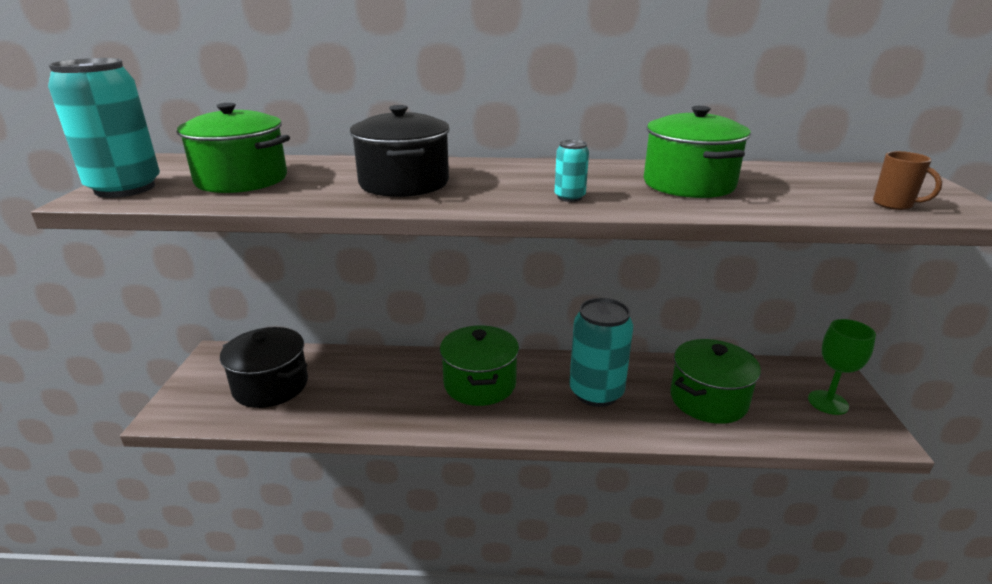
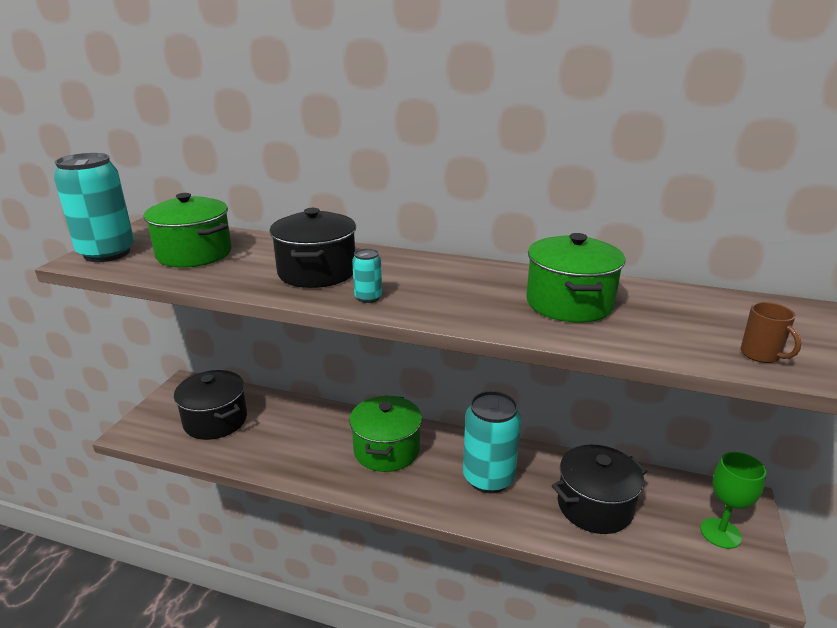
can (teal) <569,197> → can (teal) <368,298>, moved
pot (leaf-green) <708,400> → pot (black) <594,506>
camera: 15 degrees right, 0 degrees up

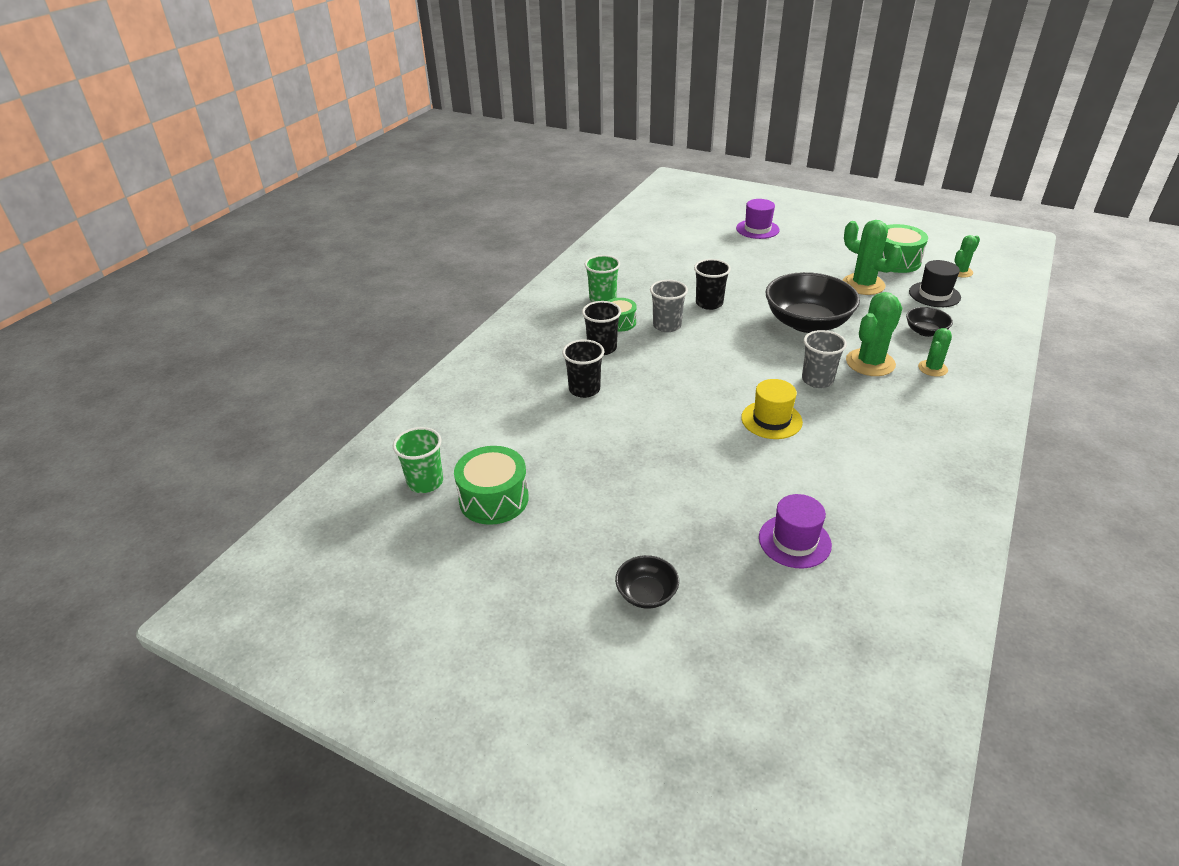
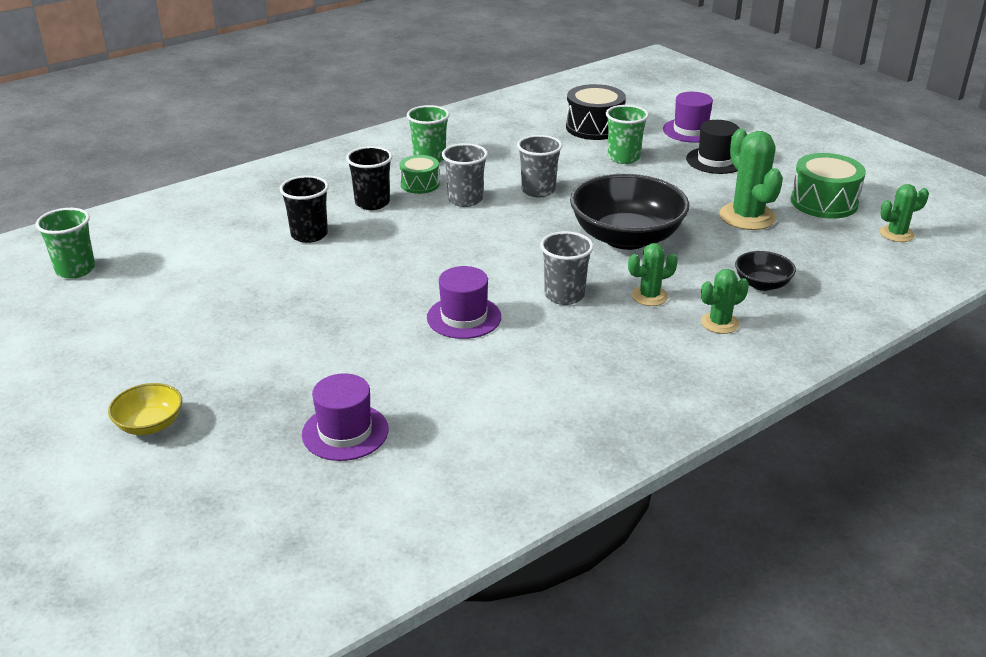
toy drum (leaf-green) <494,499> → -
- → toy drum (black) <594,127>
- → beaker (leaf-green) <623,158>
hat (black) <934,294> → hat (black) <715,160>, moved
bowl (black) <646,594> → bowl (bright yellow) <150,424>
beaker (black) <709,303> → beaker (gray) <538,190>
hat (bright yellow) <771,420> → hat (violet) <464,317>
prickly plant (leaf-green) <870,363> → prickly plant (leaf-green) <649,296>, x0.58
camera: 25 degrees right, 5 degrees down

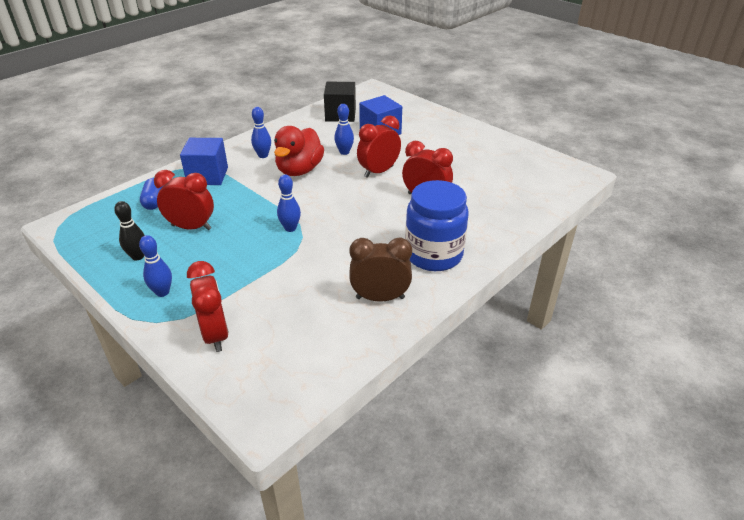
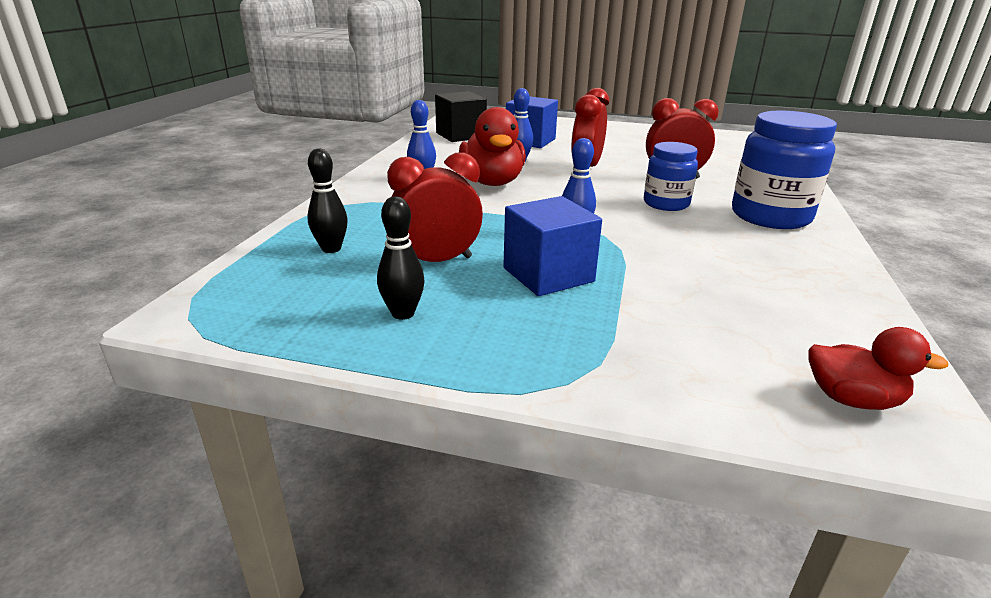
bowling pin (royal blue) <162,292> → -
bedside clock (crimson) <215,334> → -
bedside clock (brown) <380,298> → -
- → jam jar (royal blue) <666,204>
- → duck (crimson) <852,399>
block (royal blue) <207,176> → block (royal blue) <548,275>, moved
pill shape (royal blue) <154,201> → bowling pin (black) <331,249>
camera: 30 degrees left, 10 degrees down

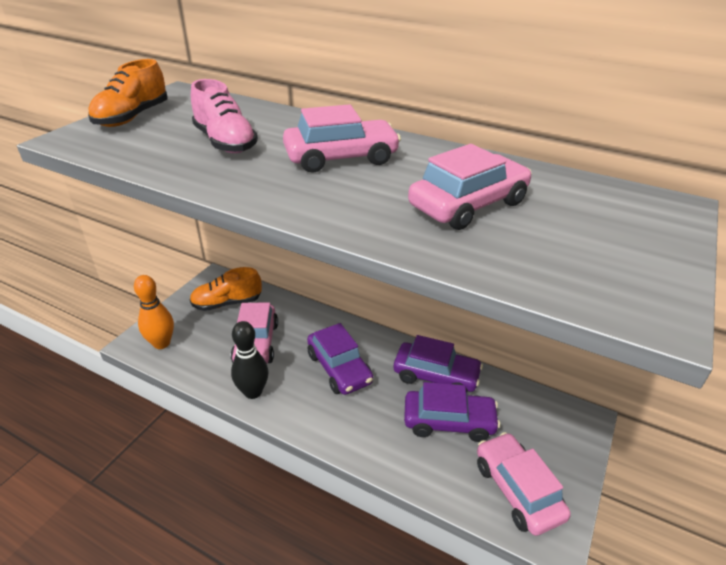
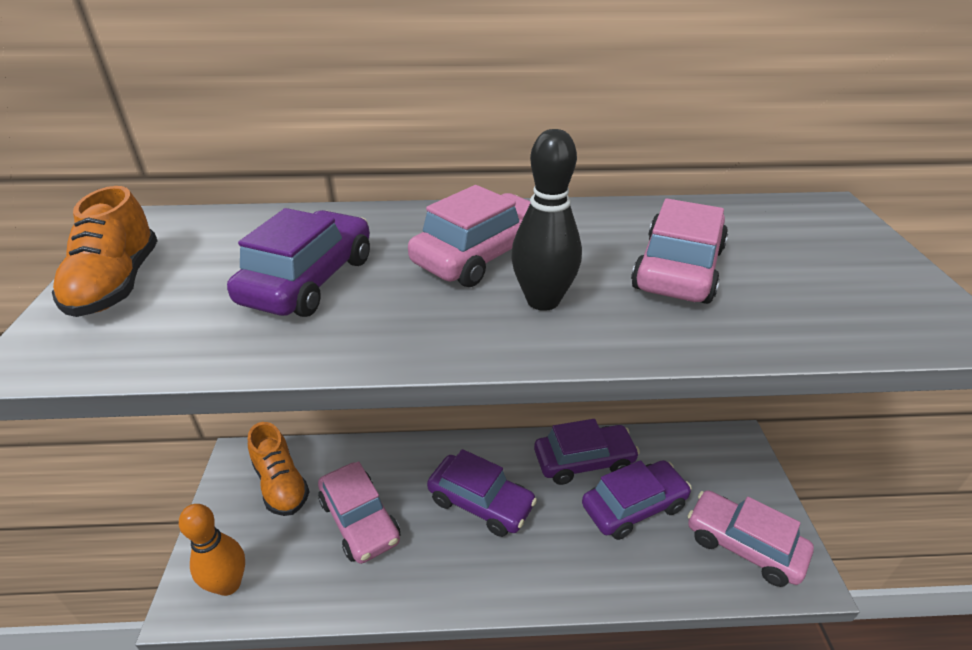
bowling pin (black) <253,392> → bowling pin (black) <543,301>, moved
sneaker (rose-pink) <225,142> → car (violet) <309,280>
sneaker (orange-coloured) <227,303> → sneaker (orange-coloured) <281,484>, 75 degrees counterclockwise
camera: 30 degrees left, 0 degrees up

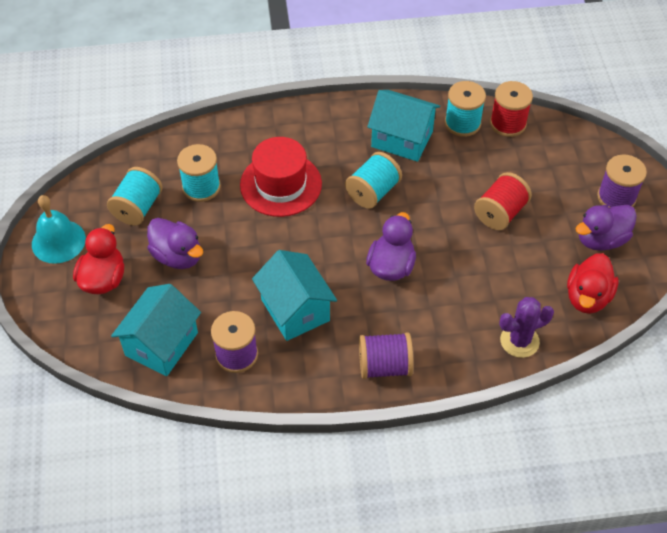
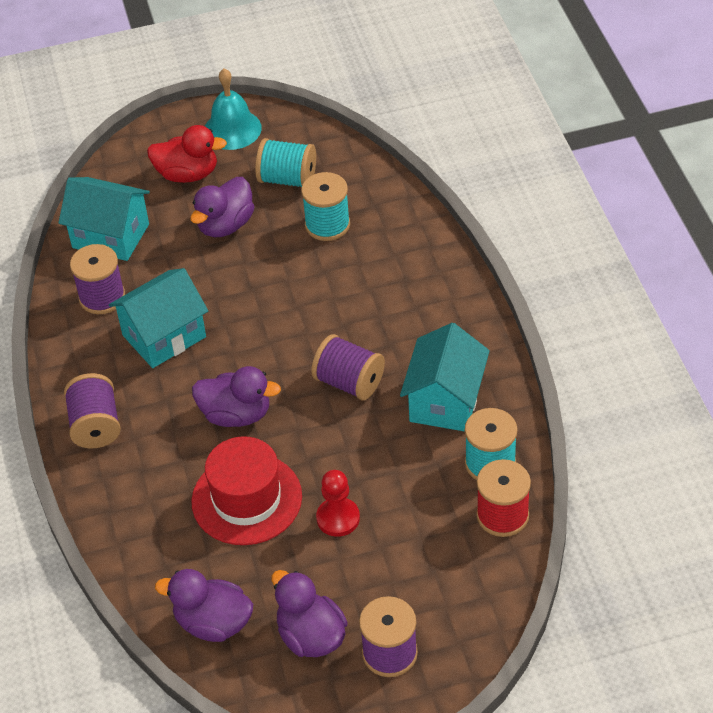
prickly plant (violet) <519,341> → -
hat (crimson) <281,184> → hat (crimson) <246,499>, moved
bobbin (crimson) <500,213> → game pawn (crimson) <338,518>
bobbin (teal) <373,192> → bobbin (violet) <349,382>
duck (crimson) <587,297> → duck (violet) <213,623>
camera: 85 degrees right, 5 degrees down

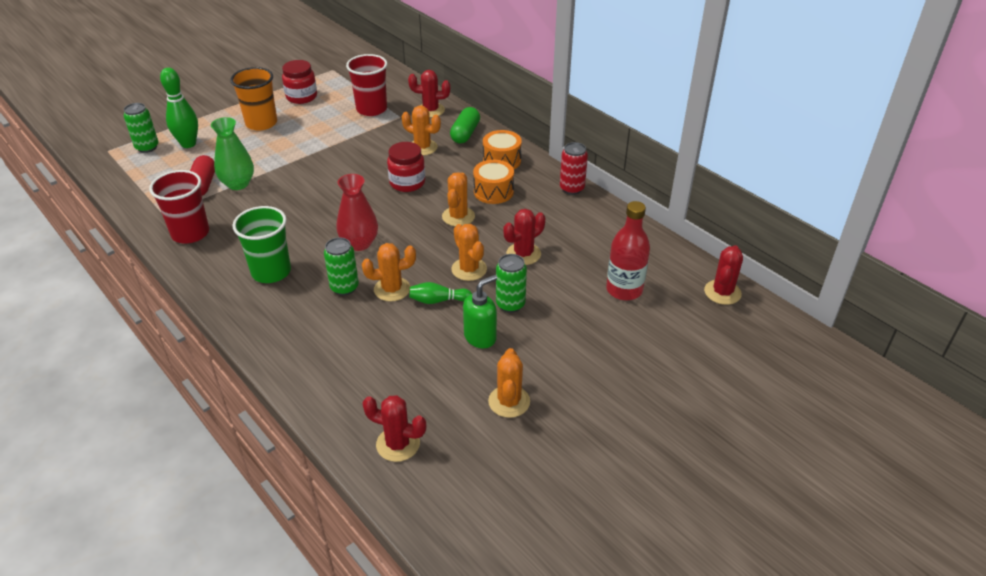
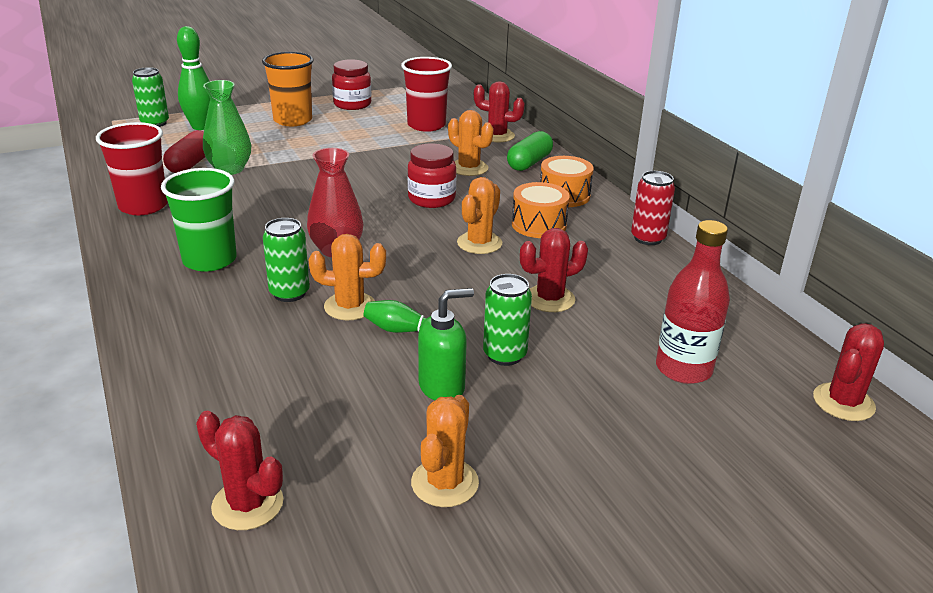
prickly plant (orange-coloured) <469,269> → -
camera: 15 degrees right, 10 degrees down

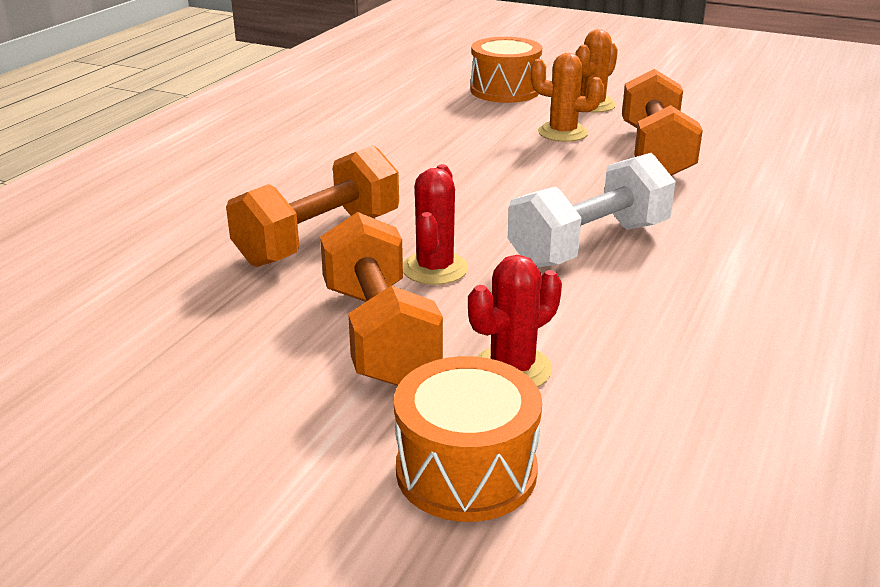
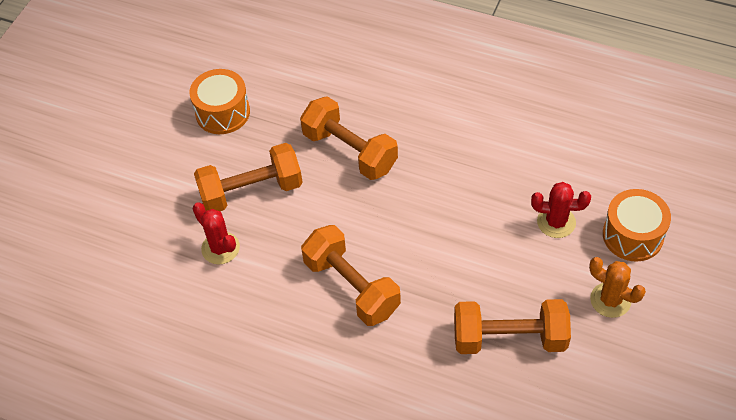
prickly plant (orange-coloured) <562,133> → -
toy drum (orange-coloured) <466,471> → toy drum (orange-coloured) <222,112>, moved
prickly plant (crimson) <434,268> → prickly plant (crimson) <556,222>, moved
free weight (white) <589,245> → free weight (orange-coloured) <351,287>
camera: 90 degrees right, 25 degrees up

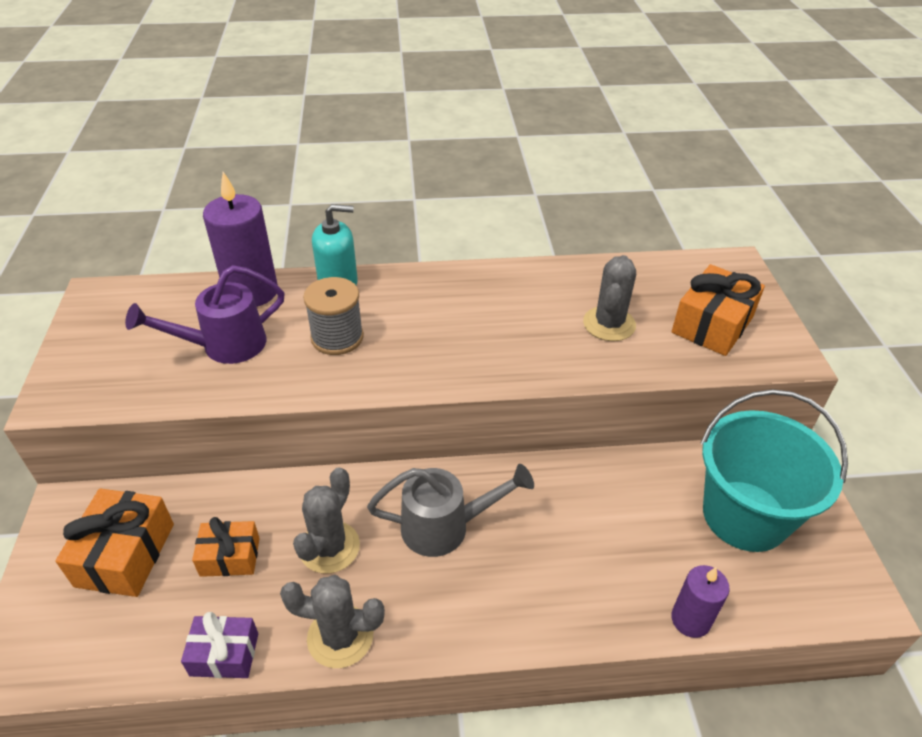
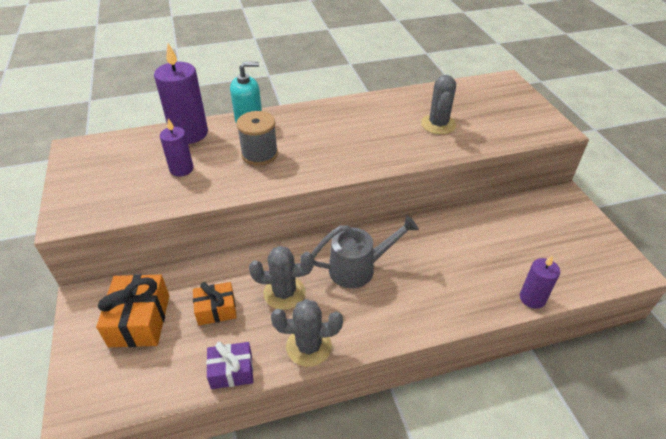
gift (orange-coloured) <712,325> → -
bucket (teal) <744,515> → -
watering can (violet) <225,346> → pillar candle (violet) <181,169>
prickly plant (gray) <329,547> → prickly plant (gray) <284,293>, 75 degrees clockwise
camera: 10 degrees left, 0 degrees up

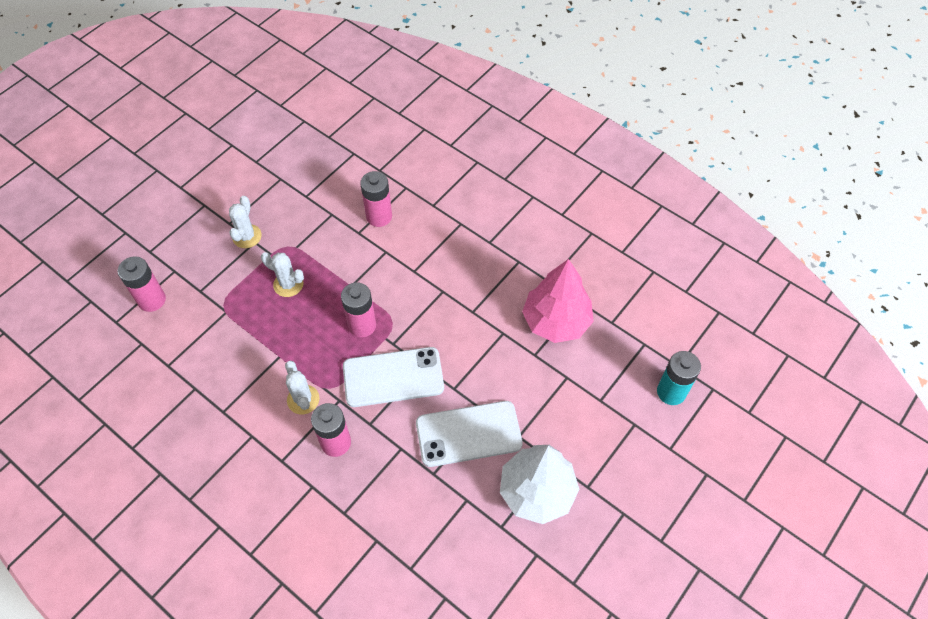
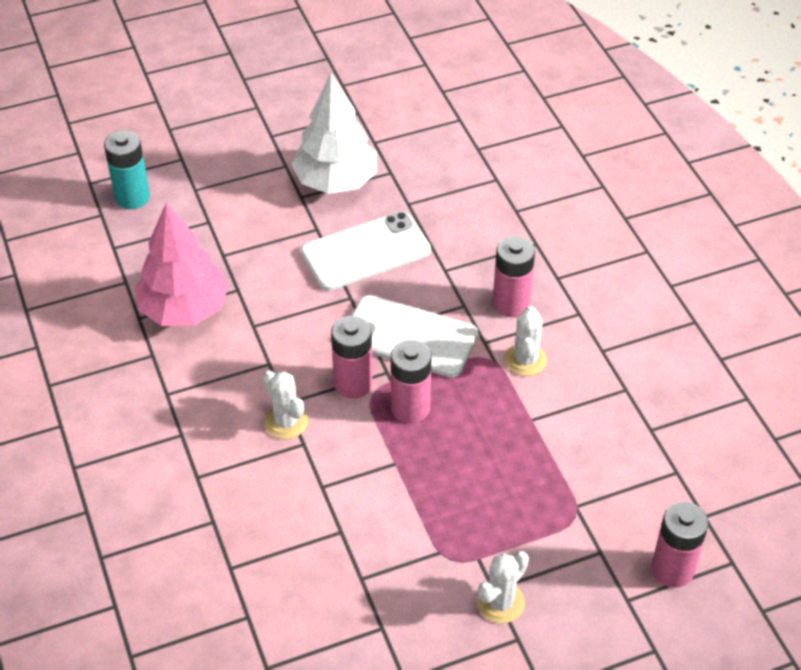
prickly plant (white) <288,284> → prickly plant (white) <286,422>, moved
AA battery (rose-pink) <379,216> → AA battery (rose-pink) <353,384>, moved
phone (white) <468,434> → phone (white) <365,251>, 45 degrees counterclockwise
camera: 150 degrees left, 10 degrees down

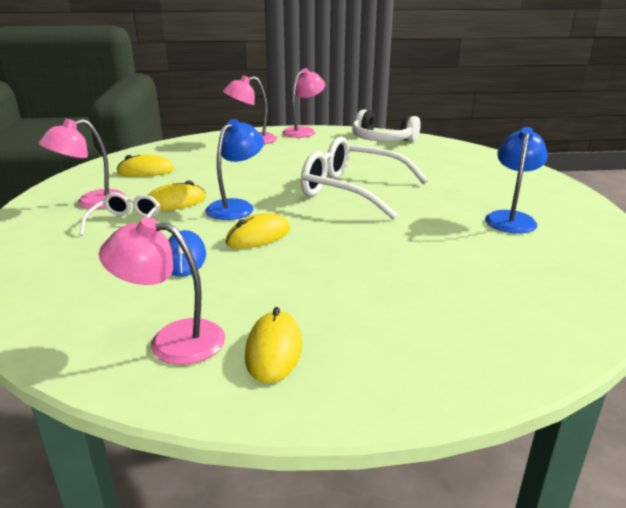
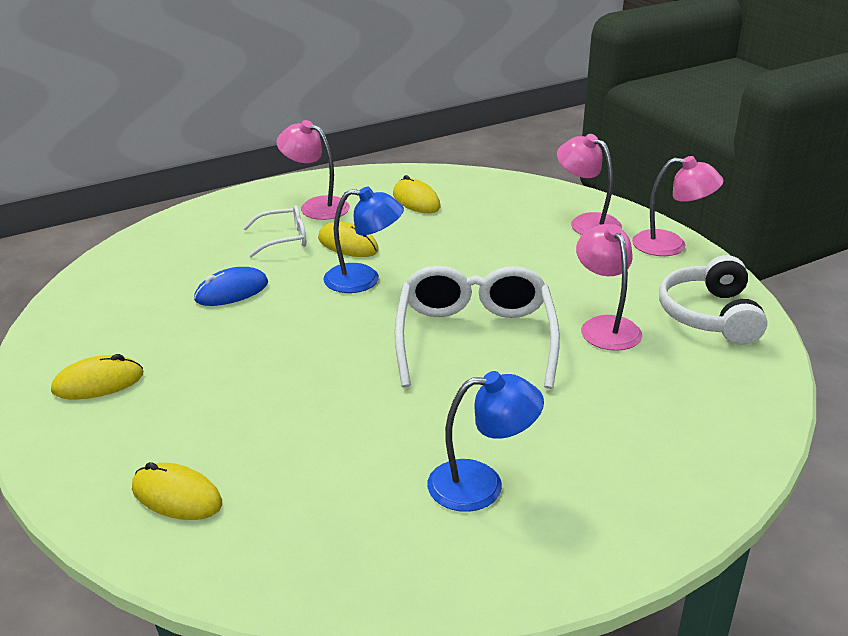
reading lamp (rose-pink) <172,340> → reading lamp (rose-pink) <605,326>, moved
mouse (bright yellow) <258,236> → mouse (bright yellow) <177,496>, moved
camera: 65 degrees right, 5 degrees up

